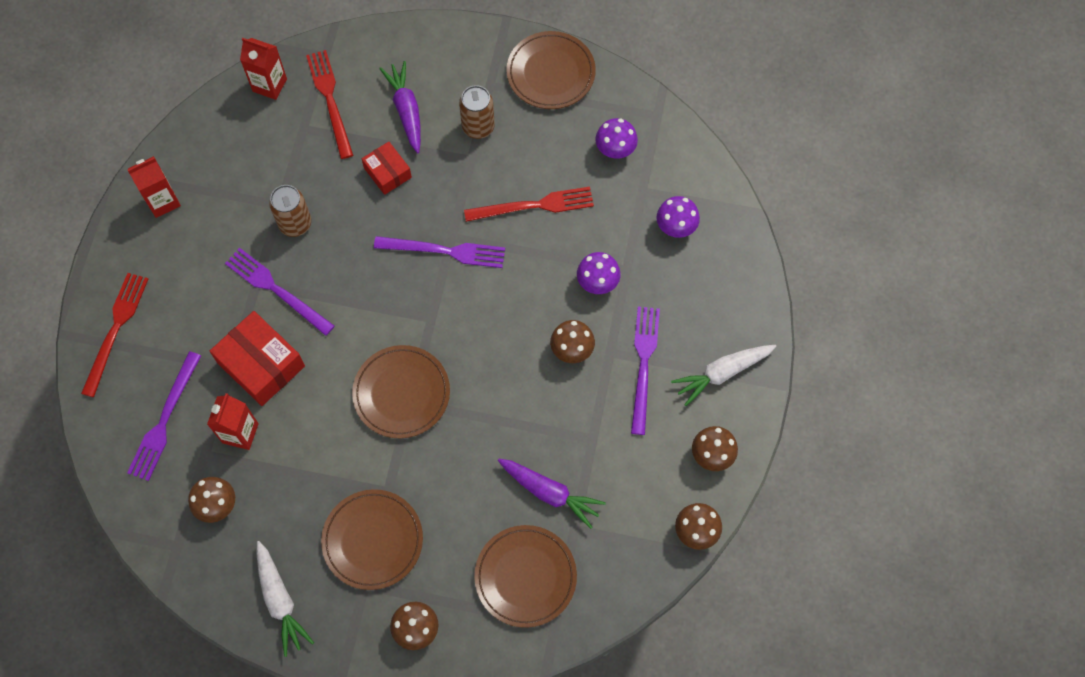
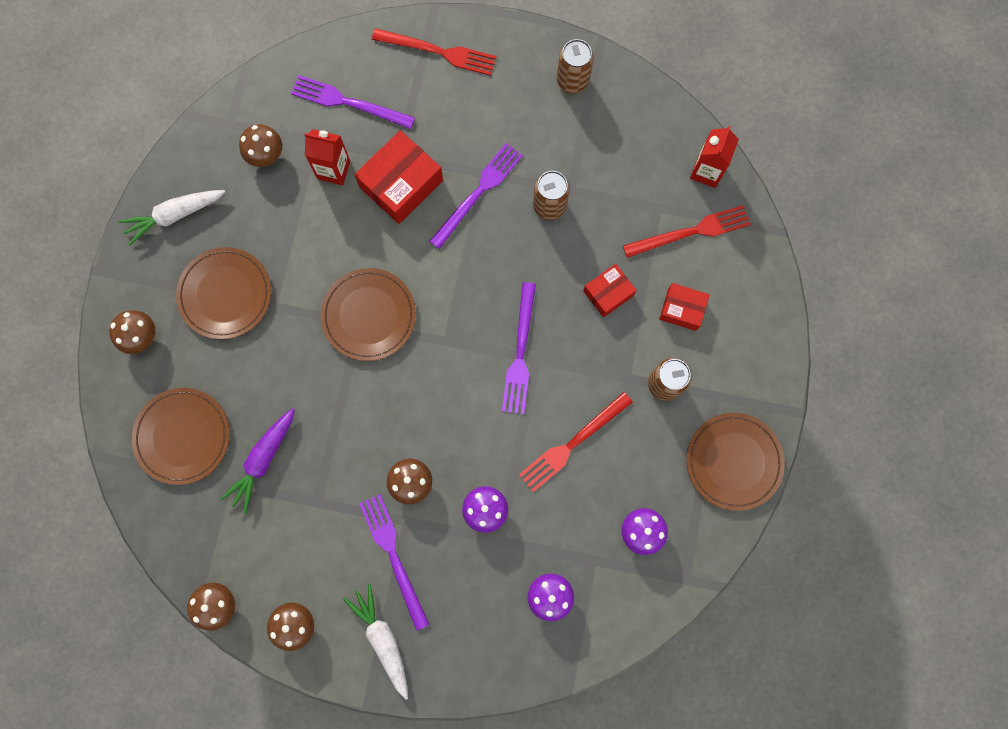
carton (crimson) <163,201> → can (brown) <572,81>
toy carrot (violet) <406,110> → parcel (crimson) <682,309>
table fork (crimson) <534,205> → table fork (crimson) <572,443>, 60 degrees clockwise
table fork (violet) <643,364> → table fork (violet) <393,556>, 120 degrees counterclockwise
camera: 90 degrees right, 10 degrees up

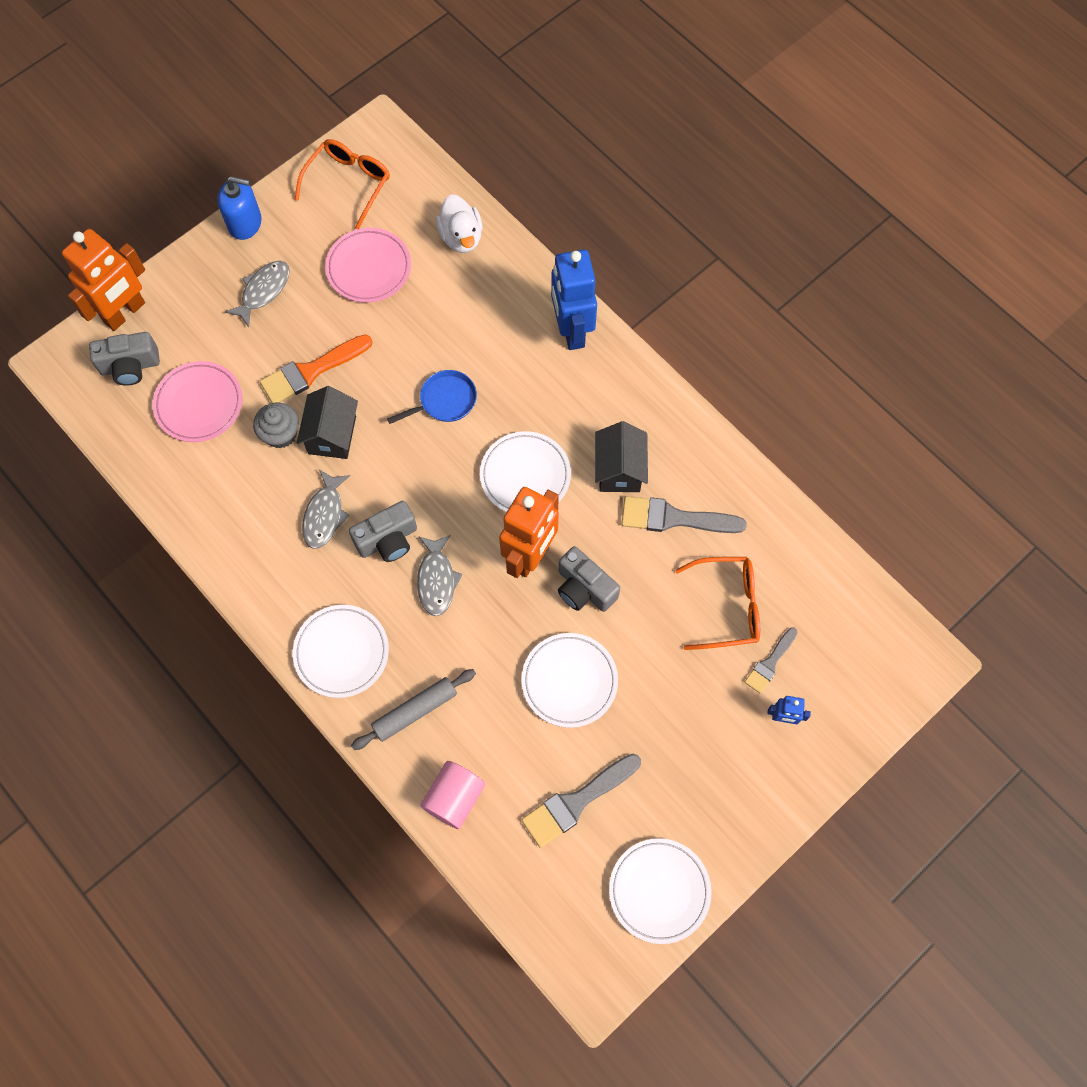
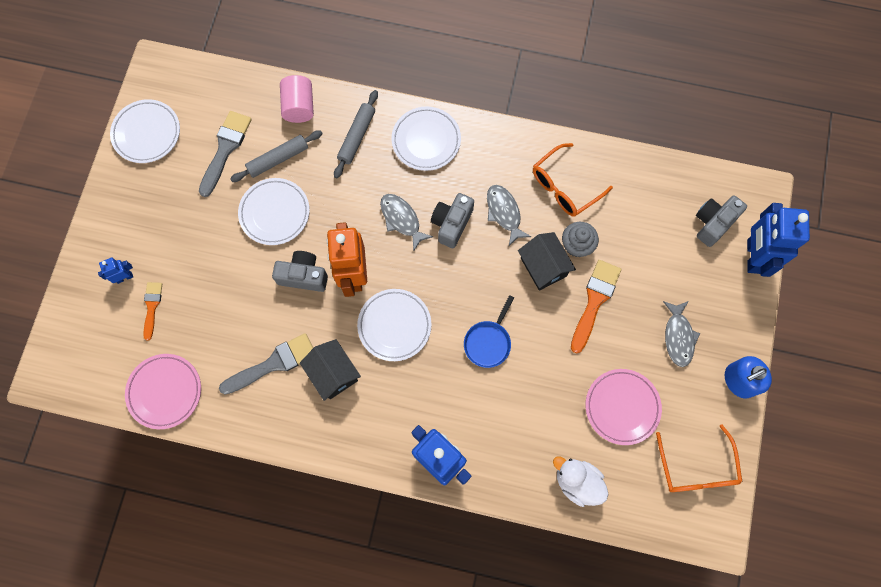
- → pastry roller (gray) <278,159>
dinner plate (rose-pink) <199,404> → dinner plate (rose-pink) <165,392>, moved
spectacles (orange-coloured) <727,606> → spectacles (orange-coloured) <564,187>, moved
toy robot (orange-coloured) <125,313> → toy robot (royal blue) <753,256>
paint brush (gray) <770,663> → paint brush (orange-coloured) <152,306>
camera: 145 degrees right, 5 degrees up

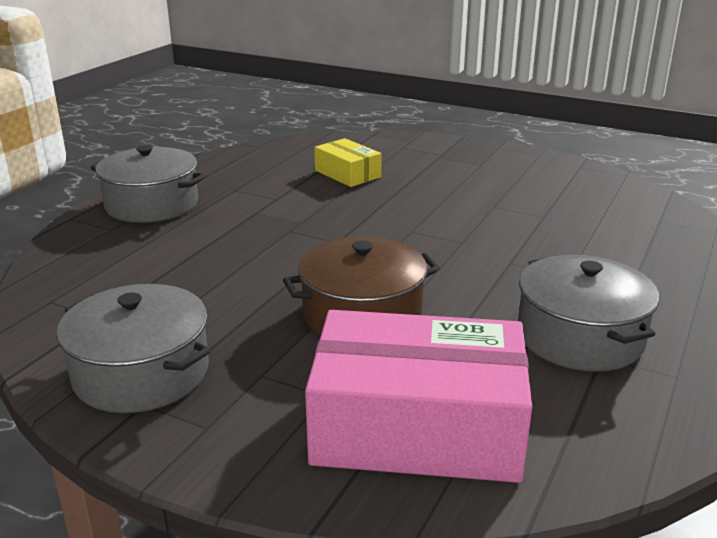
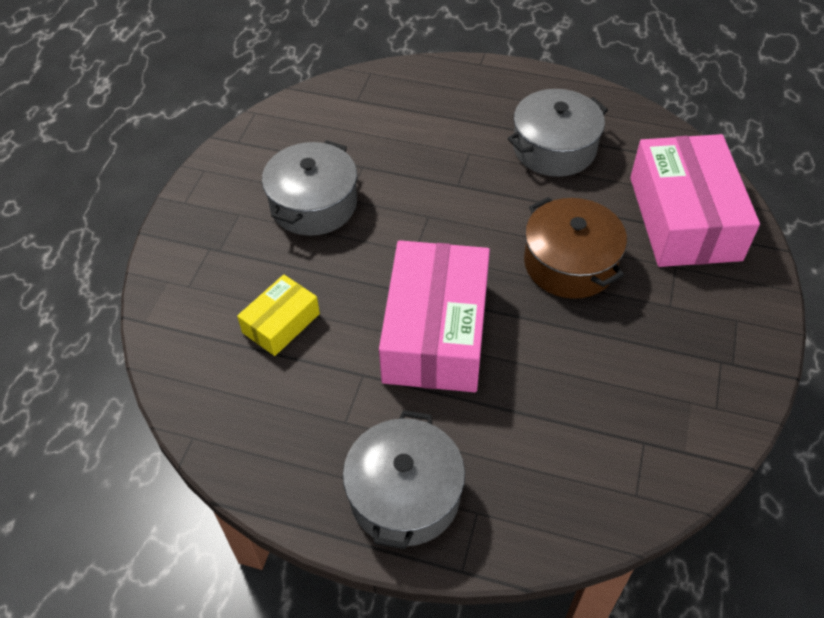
- → parcel (rose-pink) <436,332>
pot (gray) <141,373> → pot (gray) <313,204>, moved
camera: 100 degrees left, 25 degrees up

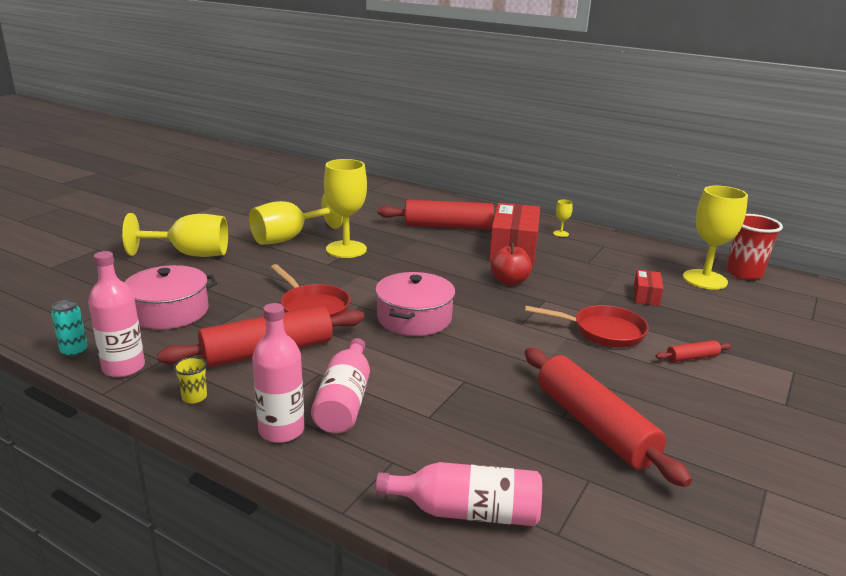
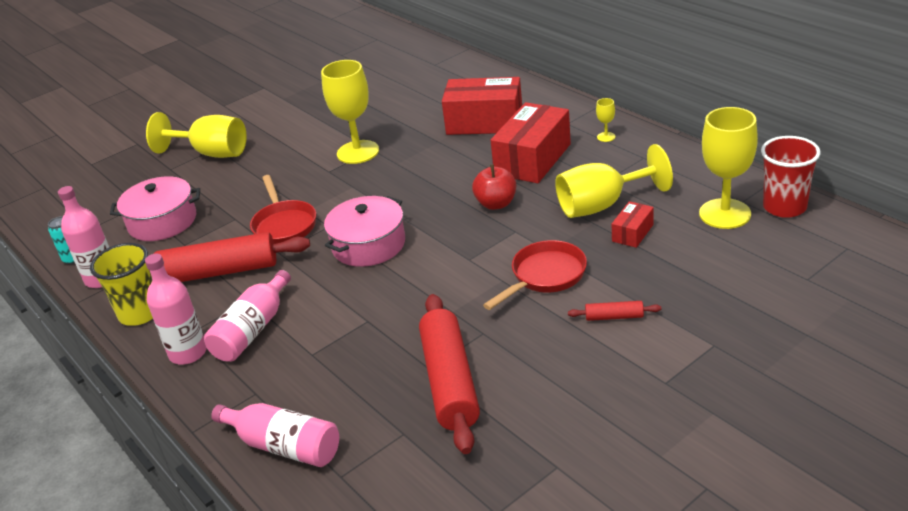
chalice (bright yellow) <288,238> → chalice (bright yellow) <602,205>, moved
pastry roller (crimson) <448,226> → parcel (crimson) <484,122>
skillet (crimson) <602,332> → skillet (crimson) <545,276>, 75 degrees counterclockwise
beaker (bright yellow) <194,397> → beaker (bright yellow) <140,313>, x2.08
camera: 25 degrees right, 10 degrees up

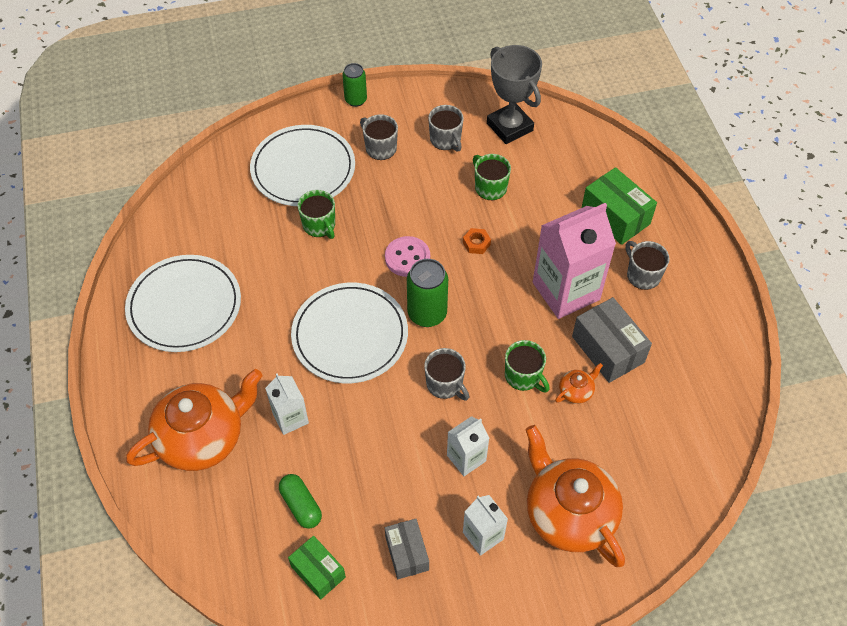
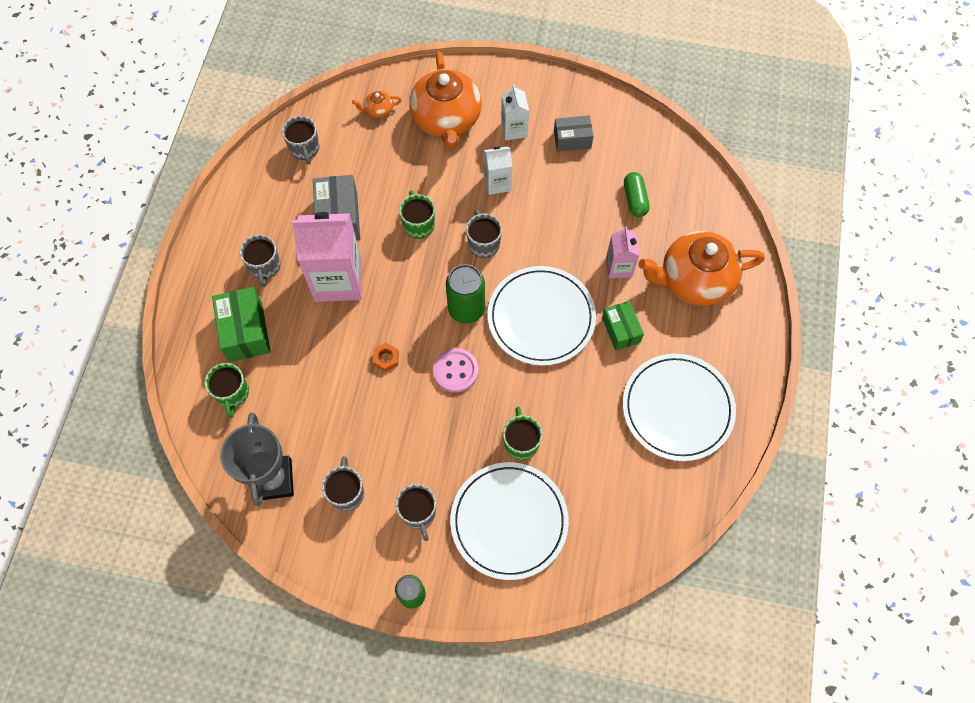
- → coffee mug (gray) <305,149>
parcel (leaf-green) <318,572> → parcel (leaf-green) <621,330>, moved
coffee mug (leaf-green) <490,187> → coffee mug (leaf-green) <232,393>, moved
teapot (orange-coloured) <576,391> → teapot (orange-coloured) <378,110>, moved
carton (white) <290,418> → carton (rose-pink) <619,267>
parcel (gray) <407,553> → parcel (gray) <572,139>, 75 degrees clockwise
camera: 155 degrees left, 10 degrees up

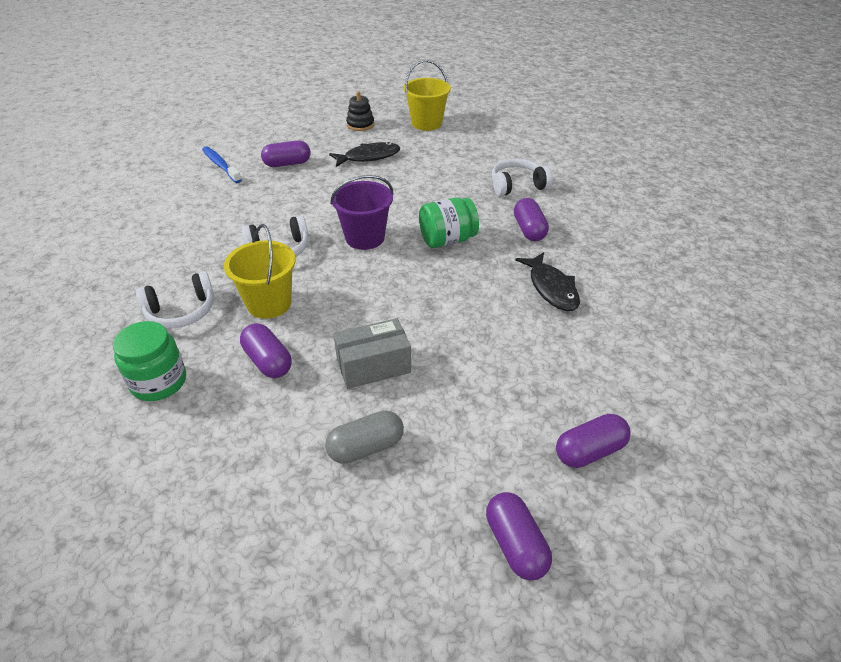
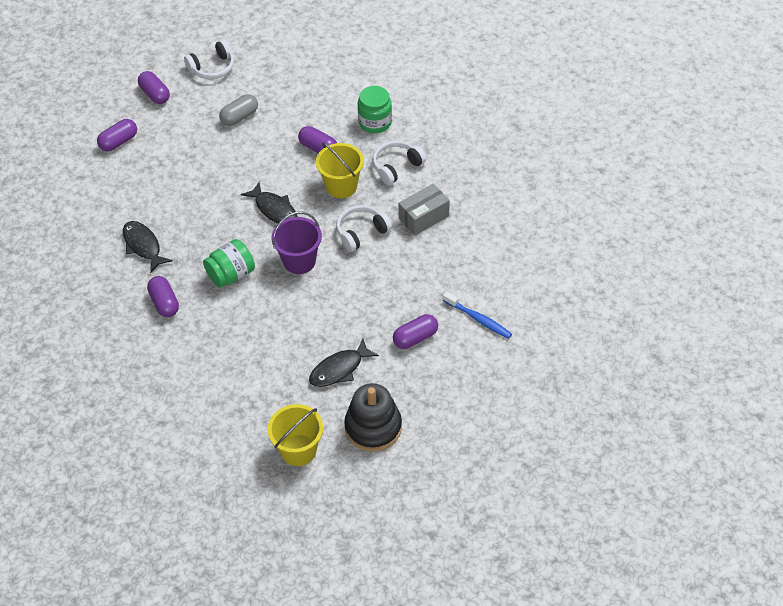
- → fish (black) <274,209>
parcel (gray) <373,366> → parcel (gray) <423,217>, moved
over-ear headphones (white) <517,185> → over-ear headphones (white) <212,68>, moved
stacking toy (black) <360,125> → stacking toy (black) <373,427>, x1.76
camera: 165 degrees right, 10 degrees up

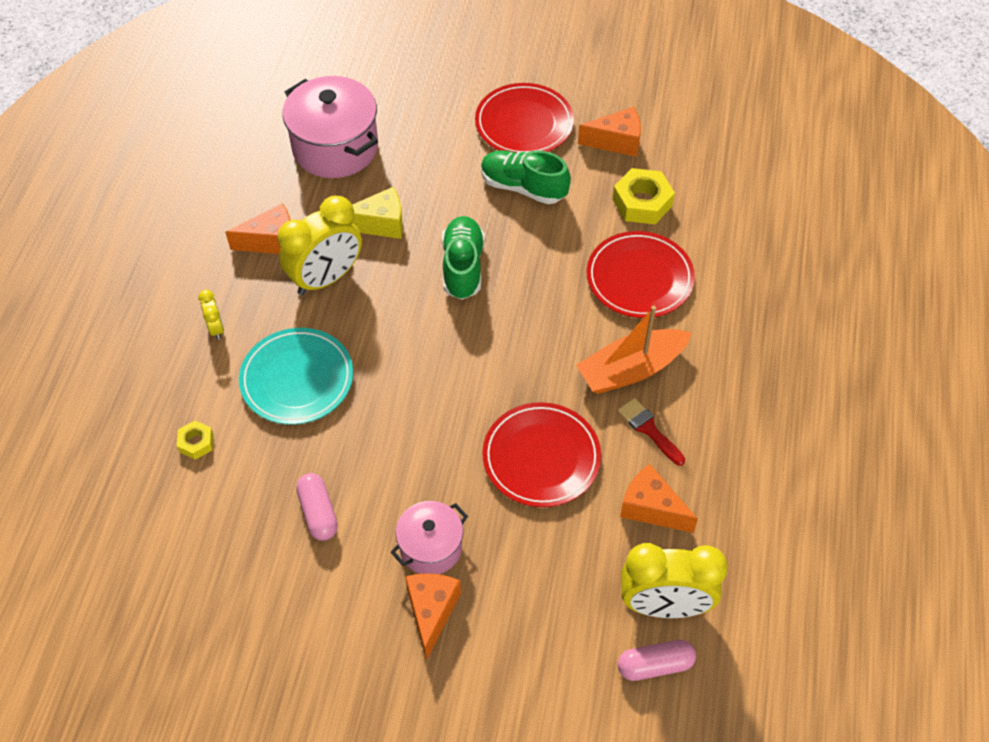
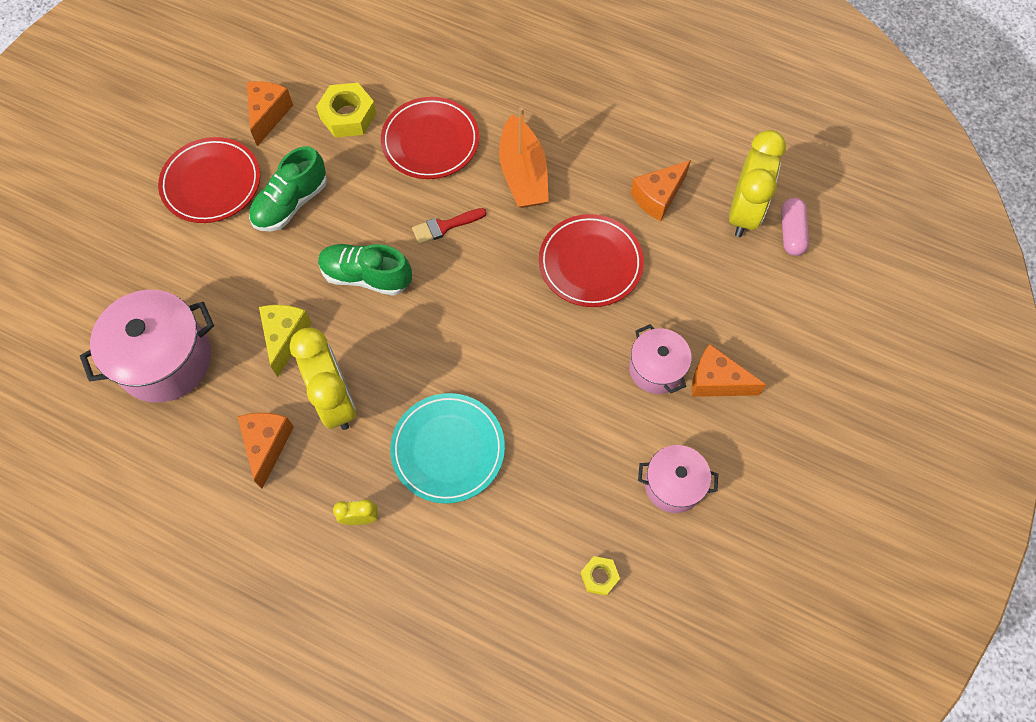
pill shape (rose-pink) <318,513> → -
- → pot (rose-pink) <673,485>
nut (bright yellow) <196,443> → nut (bright yellow) <599,576>, moved
paint brush (crimson) <649,429> → paint brush (crimson) <445,226>, moved
camera: 75 degrees left, 10 degrees up

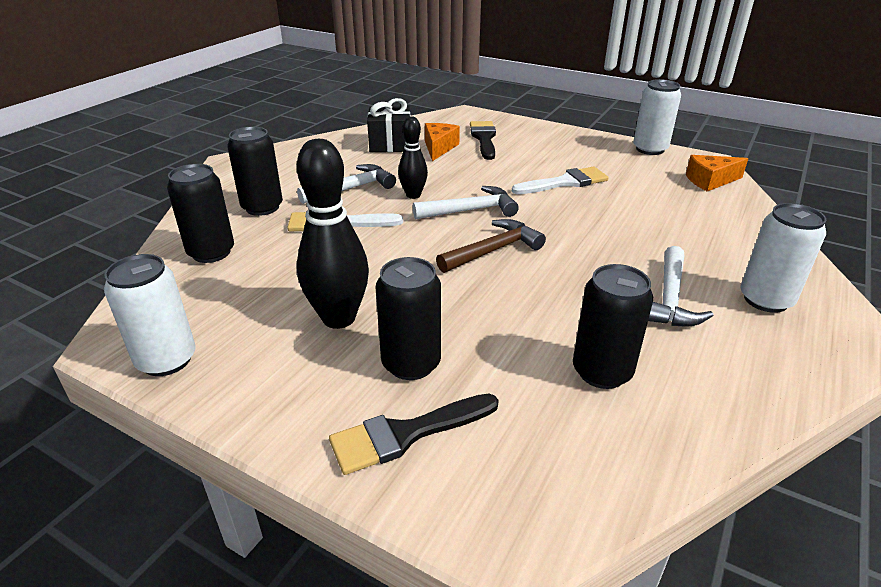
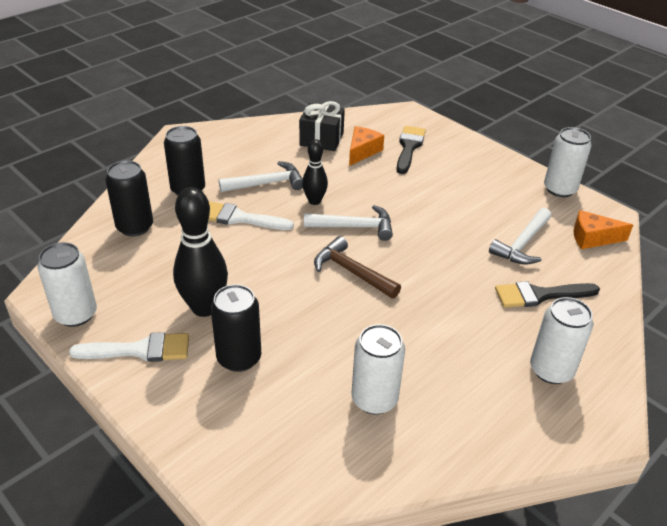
paint brush (black) <407,434> → paint brush (black) <540,295>, moved
paint brush (white) <564,182> → paint brush (white) <139,350>, moved
claw hammer (white) <669,299> → claw hammer (white) <522,244>, moved
can (black) <602,372> → can (white) <374,399>
claw hammer (brown) <493,250> → claw hammer (brown) <352,272>, 120 degrees counterclockwise
camera: 15 degrees right, 5 degrees up

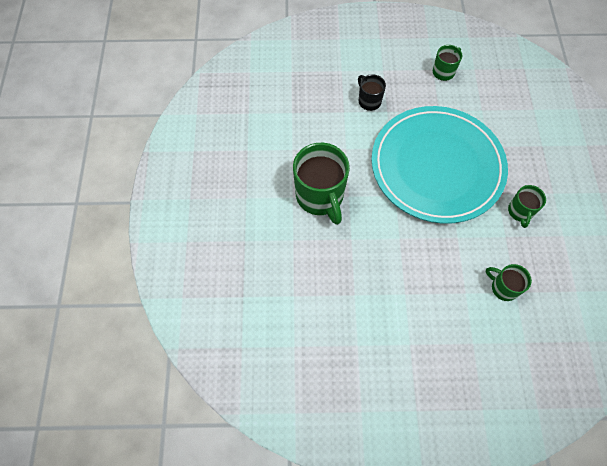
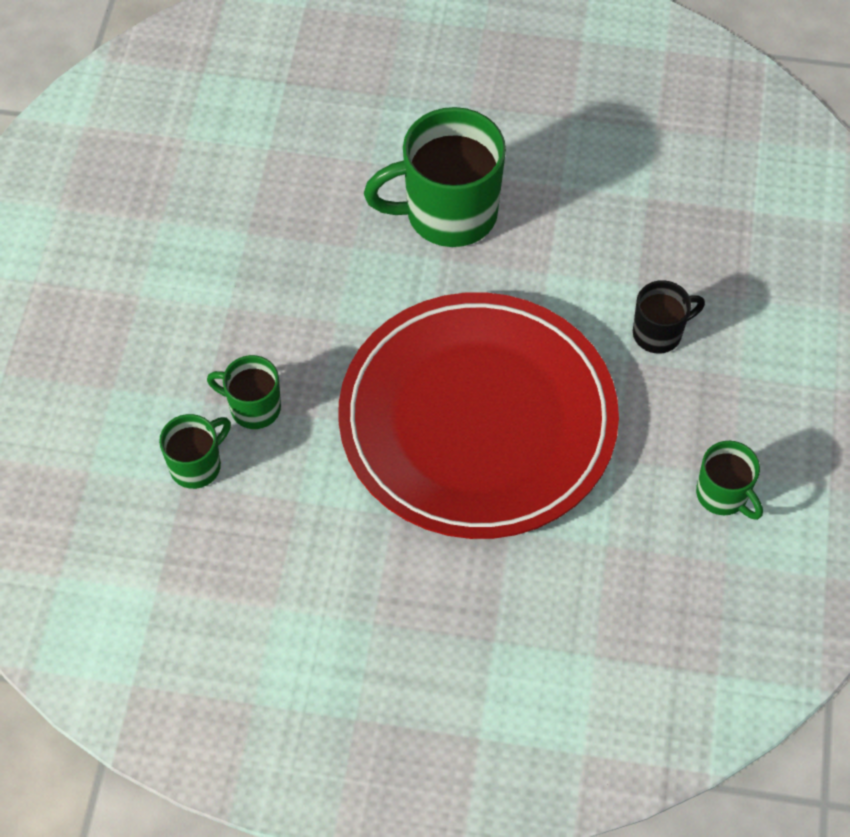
coffee mug (leaf-green) <520,212> → coffee mug (leaf-green) <253,407>, moved
dinner plate (teal) <437,166> → dinner plate (crimson) <477,420>
camera: 100 degrees right, 5 degrees down

